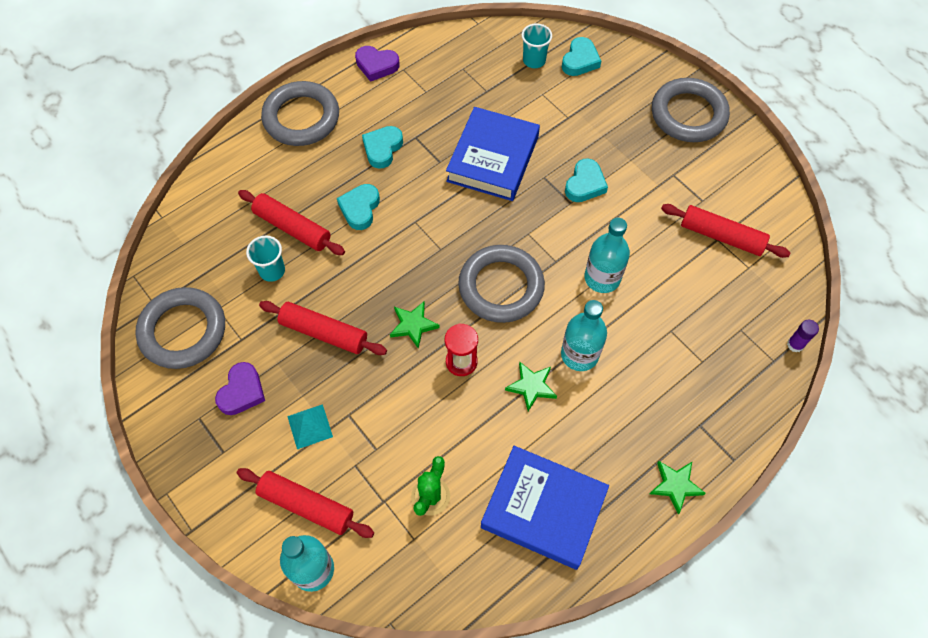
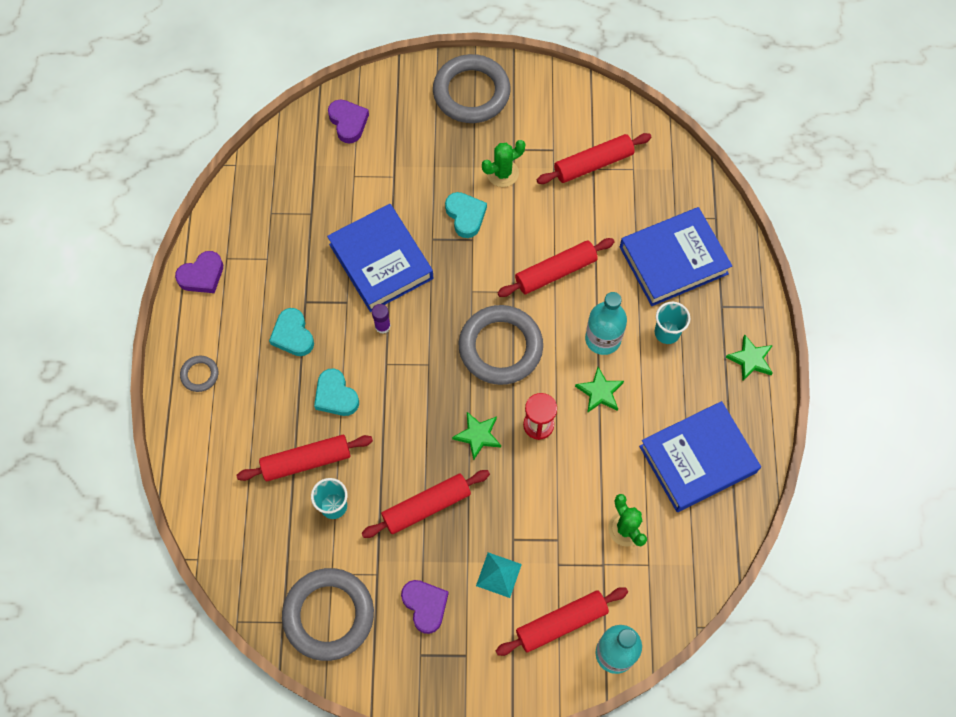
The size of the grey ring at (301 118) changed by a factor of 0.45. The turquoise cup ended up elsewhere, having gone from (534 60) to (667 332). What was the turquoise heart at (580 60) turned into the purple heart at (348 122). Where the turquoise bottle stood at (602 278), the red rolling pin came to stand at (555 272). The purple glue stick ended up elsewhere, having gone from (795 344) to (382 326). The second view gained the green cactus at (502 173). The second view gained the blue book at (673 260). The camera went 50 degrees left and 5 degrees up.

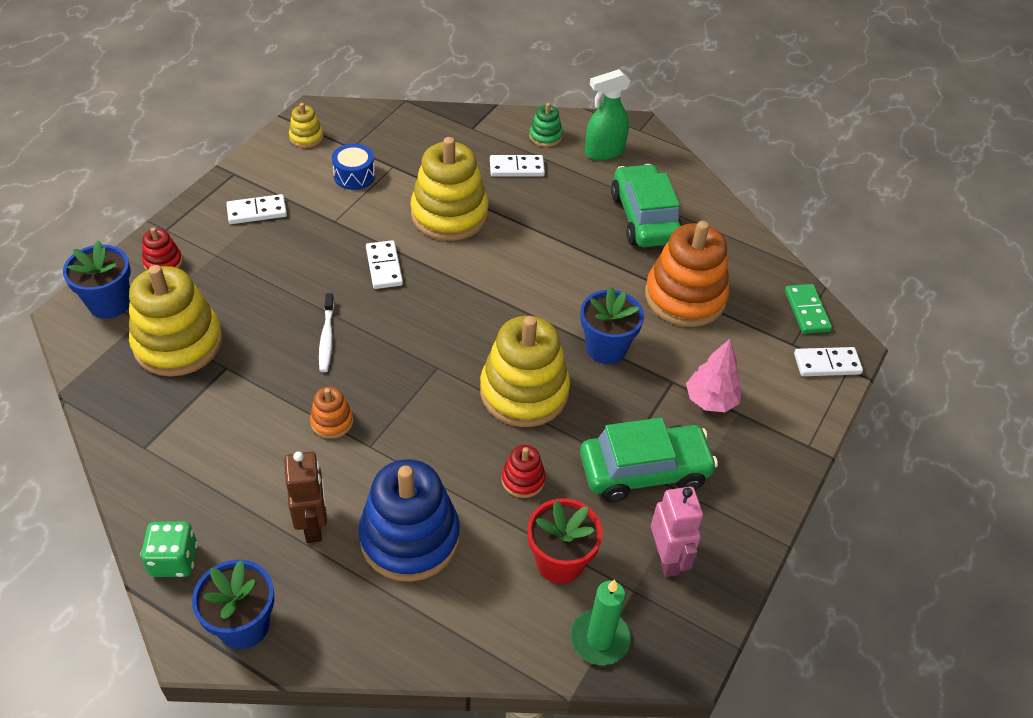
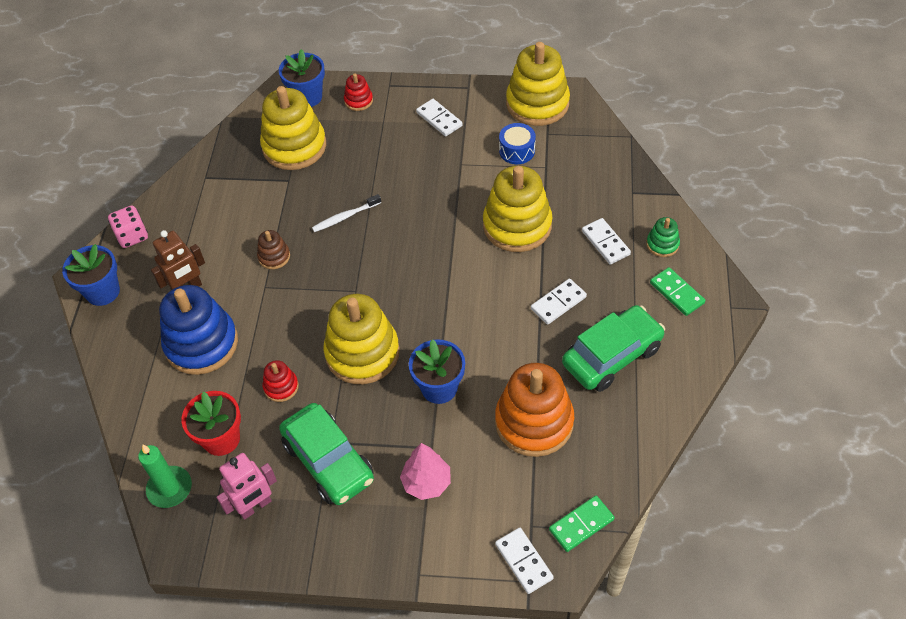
What was the green dice at (174 560) turned into the pink dice at (132 236). The size of the yellow stacking toy at (306 137) changed by a factor of 2.16. What was the orange stacking toy at (332 421) turned into the brown stacking toy at (274 256). The white domino ended up elsewhere, having gone from (384 267) to (558 303). Where the green spray bottle stood at (604 152), the green domino came to stand at (677 293). The camera went 70 degrees right and 5 degrees up.

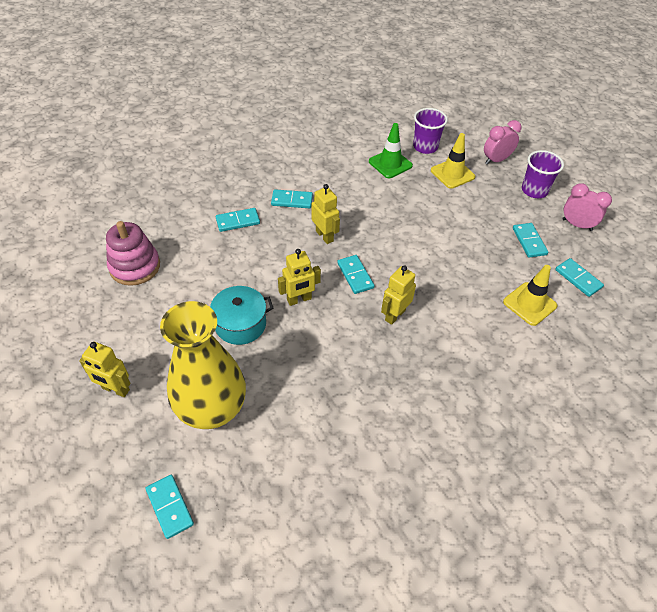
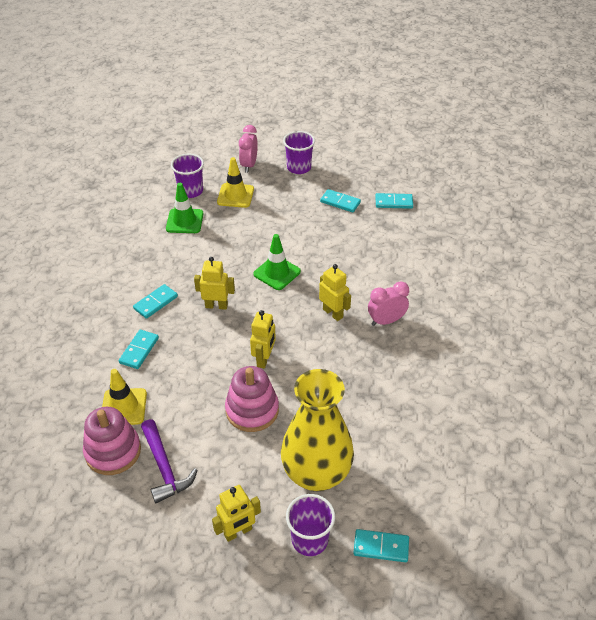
Where the turquoise pot stood at (240 324), the pink stacking toy came to stand at (252 410). The second view lost the turquoise domino at (355 275). The yellow robot at (394 315) ended up facing another way, 150 degrees clockwise from before. The yellow traffic cone ended up elsewhere, having gone from (529 304) to (124 407). The pink clock ended up elsewhere, having gone from (577 225) to (386 321). The second view gained the purple hammer at (164 467). The second view gained the green traffic cone at (277 273). The second view gained the purple cup at (310 540). The camera went 50 degrees left and 5 degrees down.

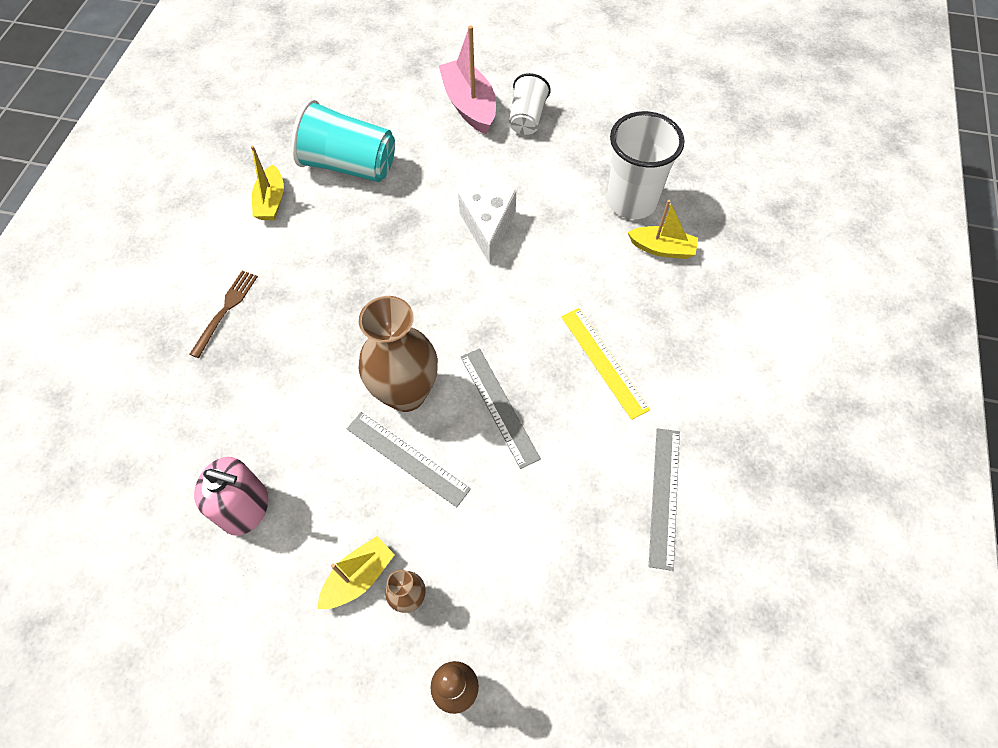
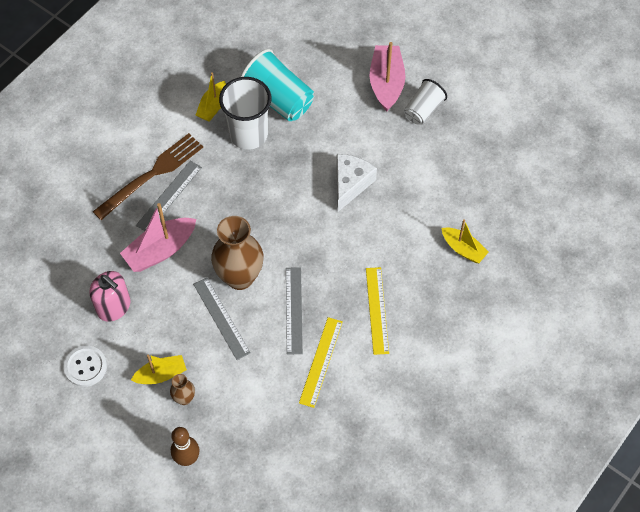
The size of the brown fork at (226 310) changed by a factor of 1.75. The white cup ended up elsewhere, having gone from (631 201) to (248 134). The grey ruler ended up elsewhere, having gone from (664 496) to (169 196). The second view gained the white button at (85 367). The second view gained the pink boat at (160 250). The second view gained the yellow ruler at (321 362). The camera went 25 degrees right and 0 degrees up.

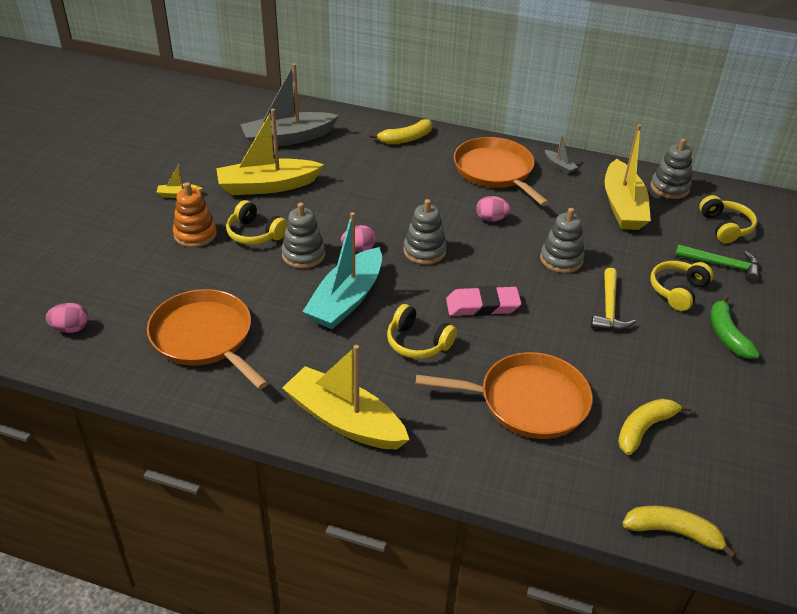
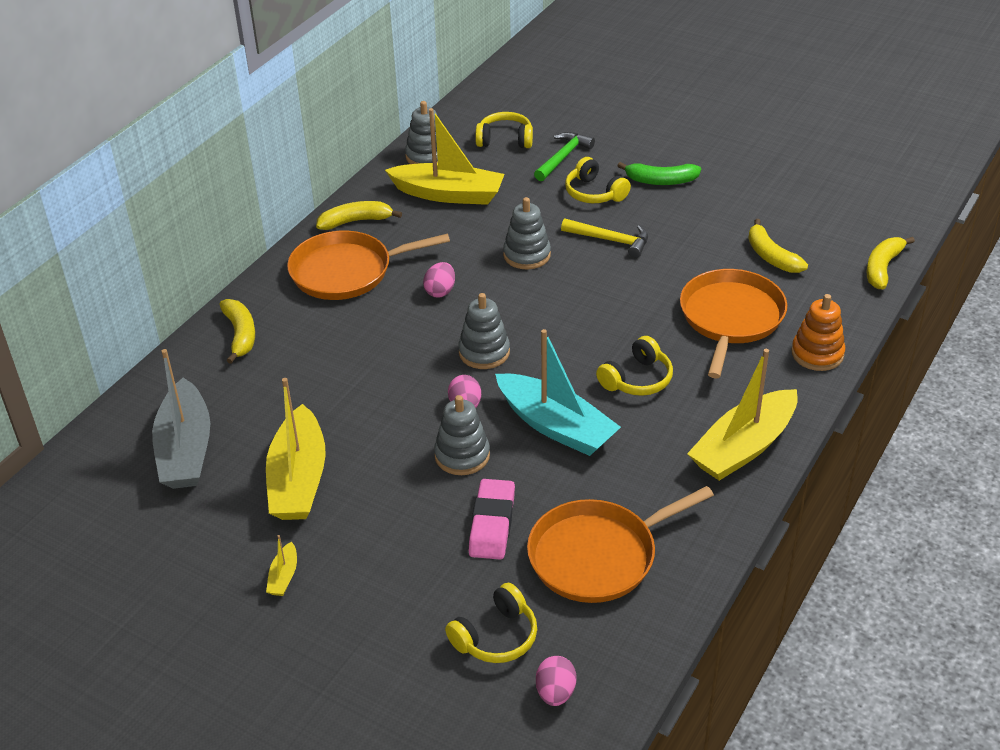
The orange stacking toy ended up elsewhere, having gone from (195 234) to (817 354). The yellow headphones ended up elsewhere, having gone from (255 233) to (496 636). The pink eraser ended up elsewhere, having gone from (482 305) to (492 523). Where the grey boat stood at (559 166), the yellow banana came to stand at (355 221). The camera went 75 degrees left and 0 degrees up.

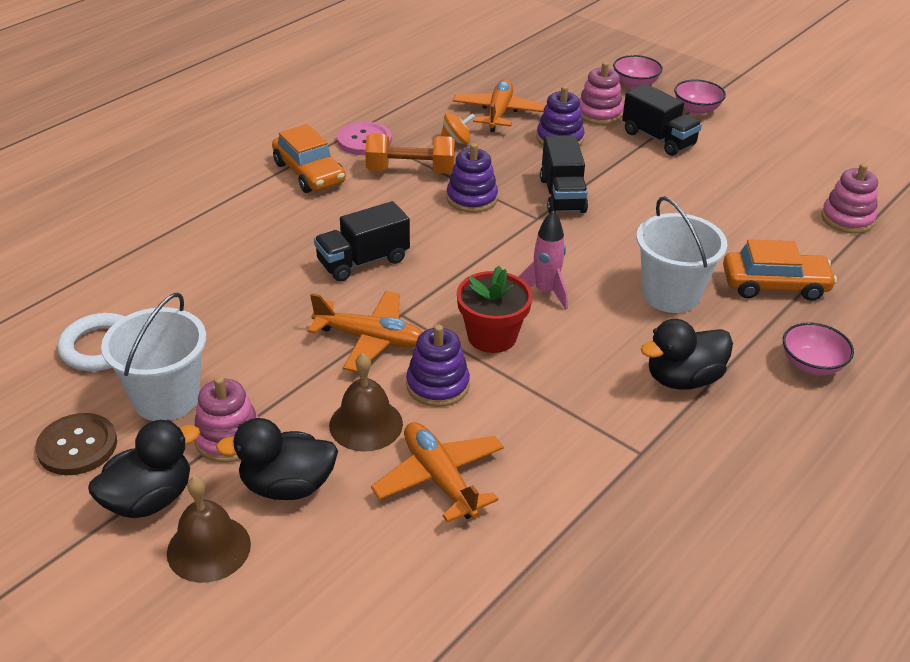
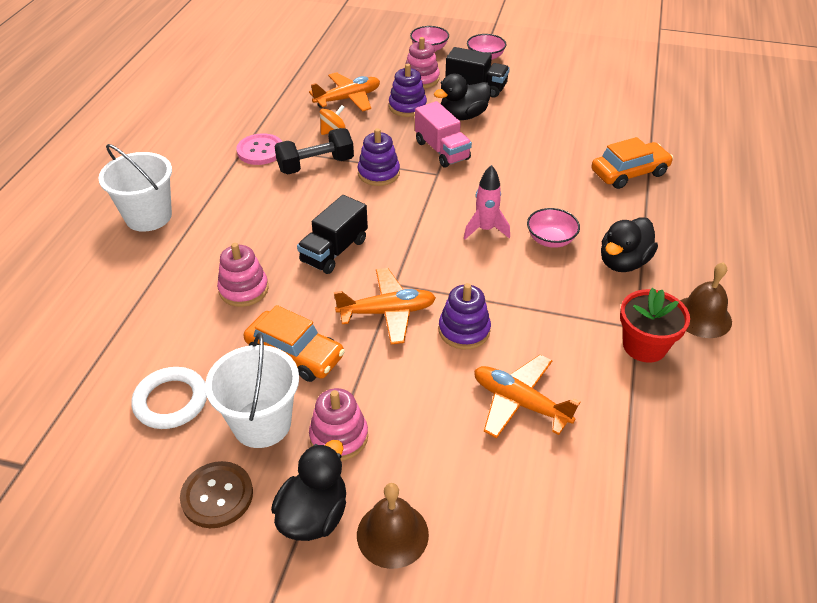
The black duck ended up elsewhere, having gone from (287 486) to (463 116). The orange car ended up elsewhere, having gone from (309 173) to (295 354). The brown bell ended up elsewhere, having gone from (366 424) to (702 316). What was the orange dumbbell at (410 171) turned into the black dumbbell at (316 165). The orange plane at (498 113) ended up facing another way, 75 degrees clockwise from before. The red flower pot ended up elsewhere, having gone from (492 336) to (644 346). What was the black truck at (562 195) turned into the pink truck at (442 150). The white bucket ended up elsewhere, having gone from (671 294) to (148 216). The pink bowl ended up elsewhere, having gone from (811 365) to (550 240). The pink stacking toy ended up elsewhere, having gone from (847 219) to (244 289). The camera went 25 degrees left and 5 degrees up.

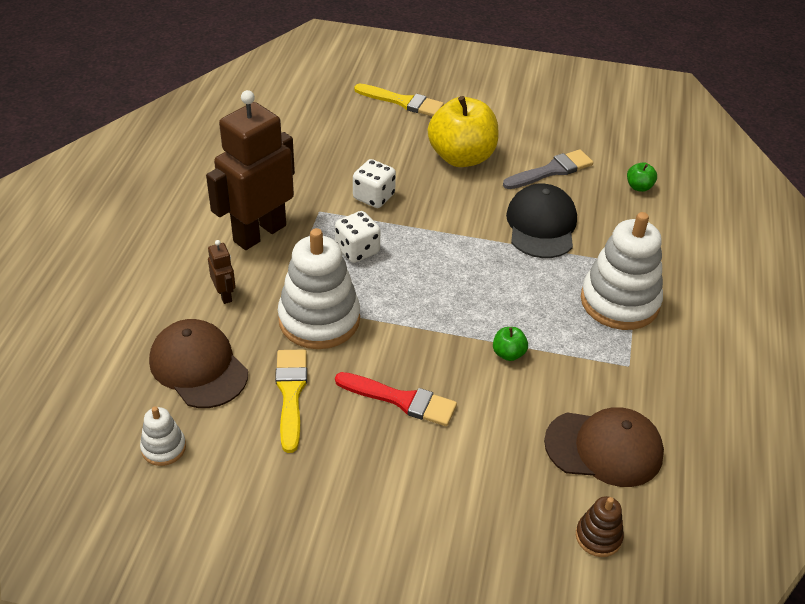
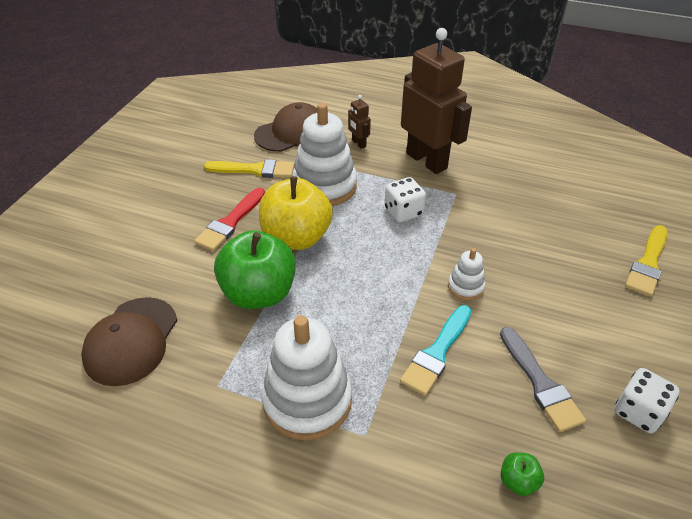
The white stacking toy ended up elsewhere, having gone from (163 448) to (465 286). The brown robot at (225 295) ended up facing another way, 75 degrees clockwise from before. The white dice ended up elsewhere, having gone from (374 197) to (638 412). The yellow apple ended up elsewhere, having gone from (461 157) to (296 238). The size of the green apple at (508 353) changed by a factor of 2.42. Where the black cap stood at (541 225), the turquoise brush came to stand at (437 353). The second view lost the brown stacking toy at (598 536). The camera went 100 degrees right and 0 degrees up.

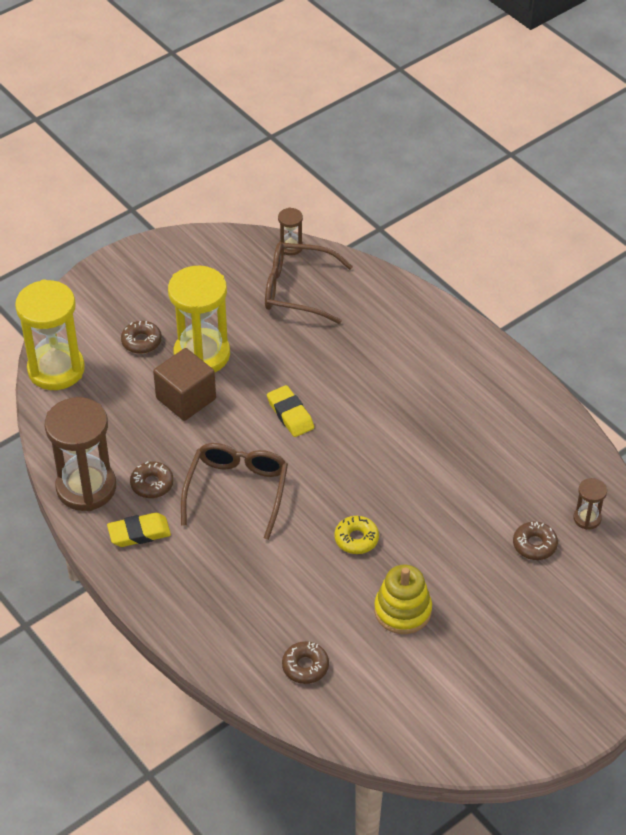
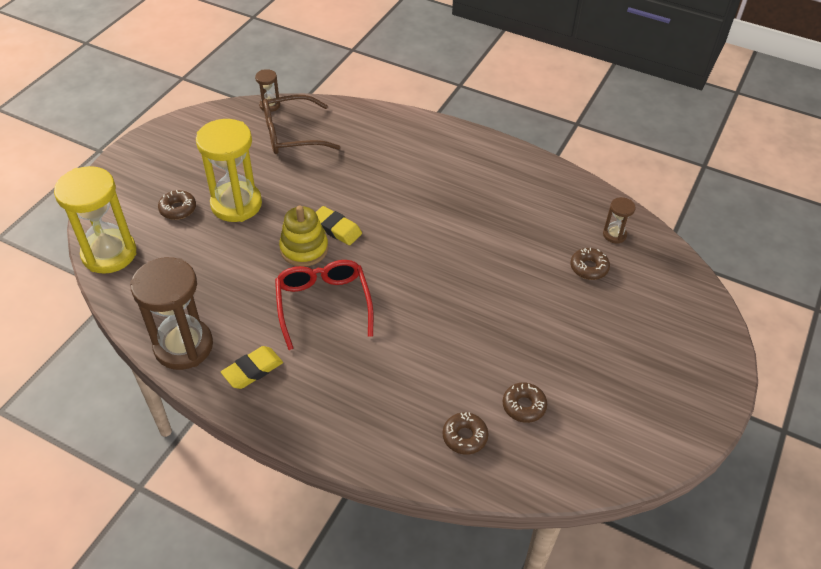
The brown donut ended up elsewhere, having gone from (152 484) to (524 406). The second view lost the brown cube at (186 398). What was the brown glasses at (237 490) turned into the red glasses at (323 304). The second view lost the yellow donut at (356 539). The yellow stacking toy ended up elsewhere, having gone from (402 610) to (304 249). The camera went 25 degrees left and 0 degrees up.

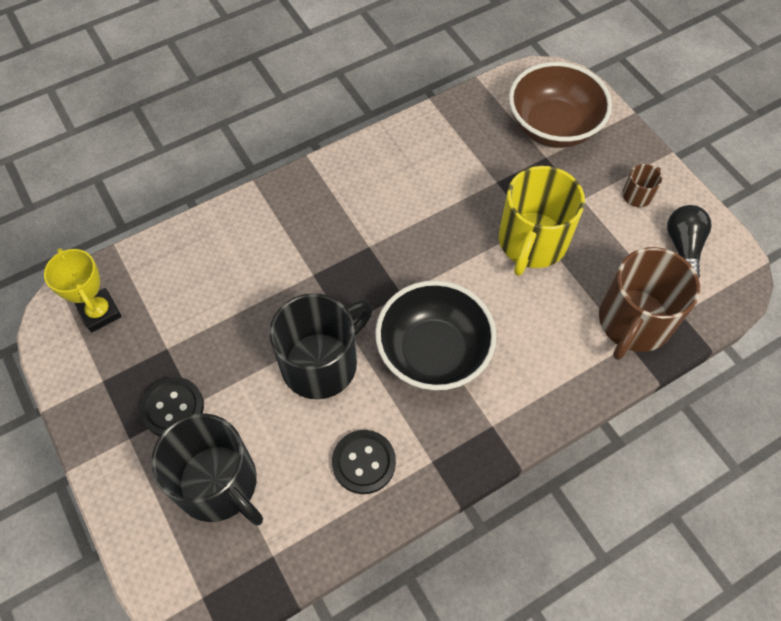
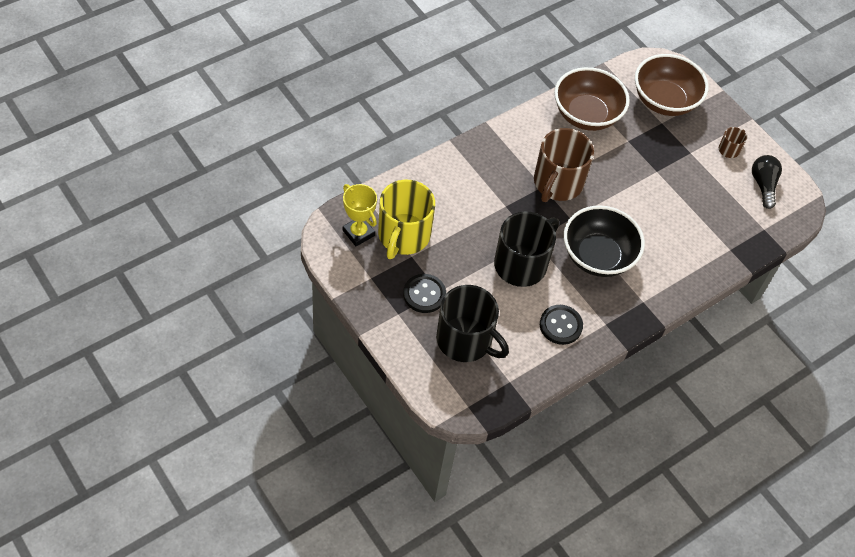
The yellow mug ended up elsewhere, having gone from (532 242) to (403 235). The brown mug ended up elsewhere, having gone from (633 322) to (557 183). The second view gained the brown bowl at (586 115). The camera went 10 degrees left and 5 degrees down.

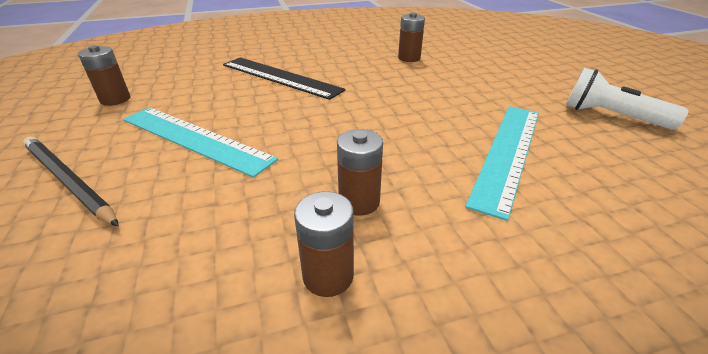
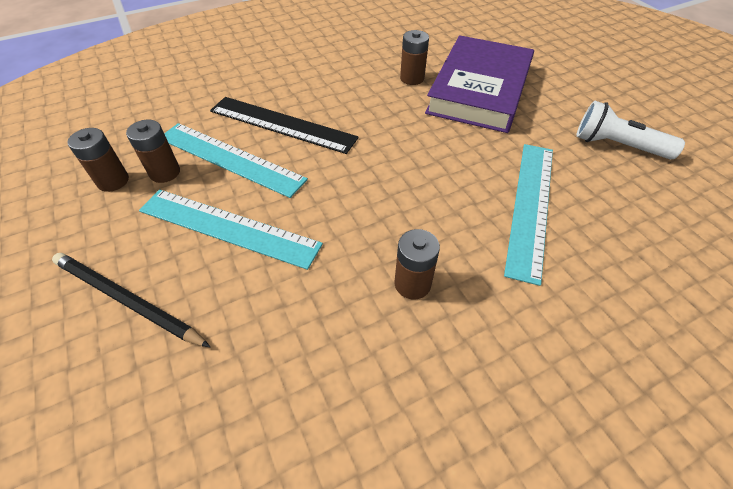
The brown battery ended up elsewhere, having gone from (328 276) to (165 172). The second view gained the turquoise ruler at (230 158). The second view gained the purple book at (479 90). The camera went 10 degrees left and 15 degrees up.

